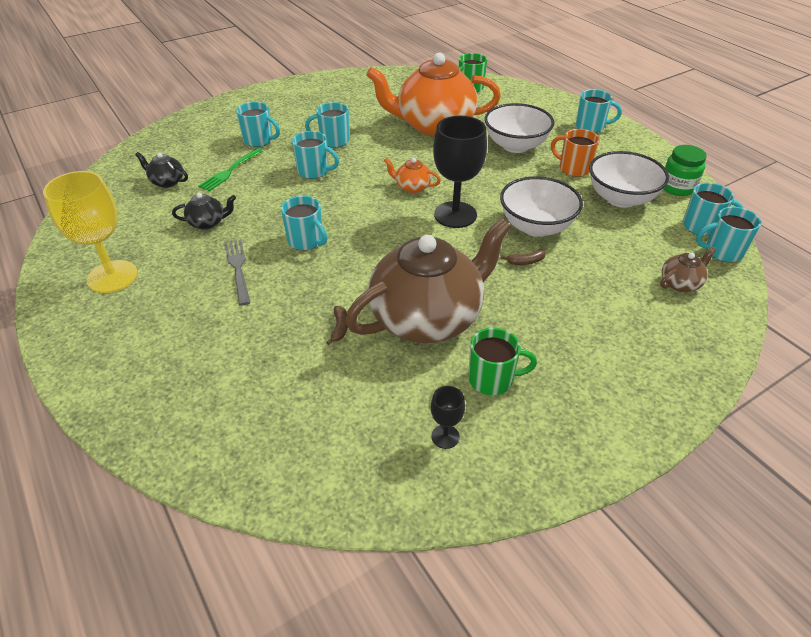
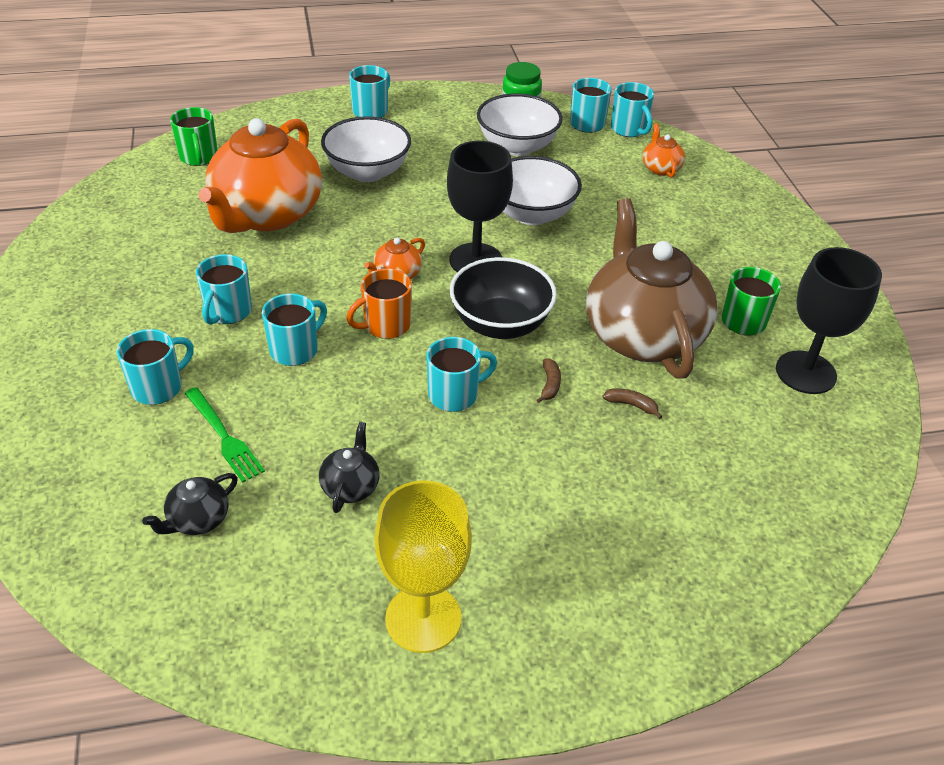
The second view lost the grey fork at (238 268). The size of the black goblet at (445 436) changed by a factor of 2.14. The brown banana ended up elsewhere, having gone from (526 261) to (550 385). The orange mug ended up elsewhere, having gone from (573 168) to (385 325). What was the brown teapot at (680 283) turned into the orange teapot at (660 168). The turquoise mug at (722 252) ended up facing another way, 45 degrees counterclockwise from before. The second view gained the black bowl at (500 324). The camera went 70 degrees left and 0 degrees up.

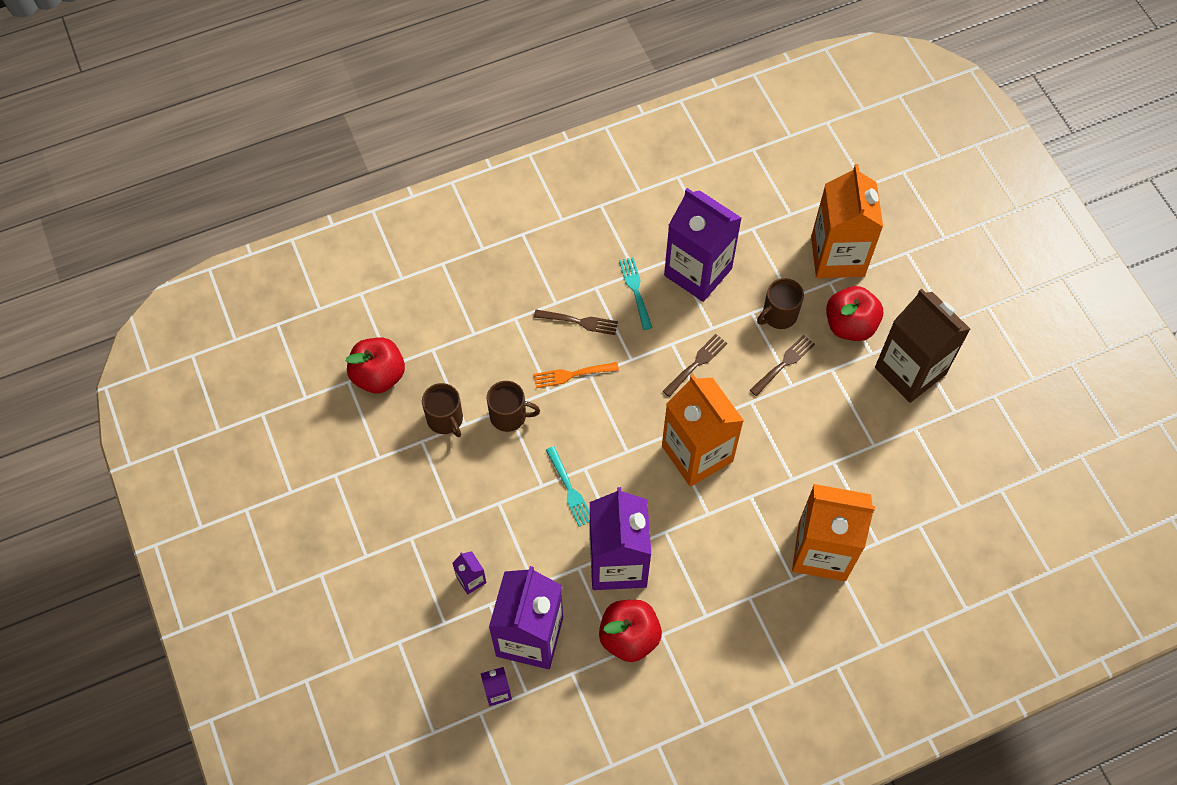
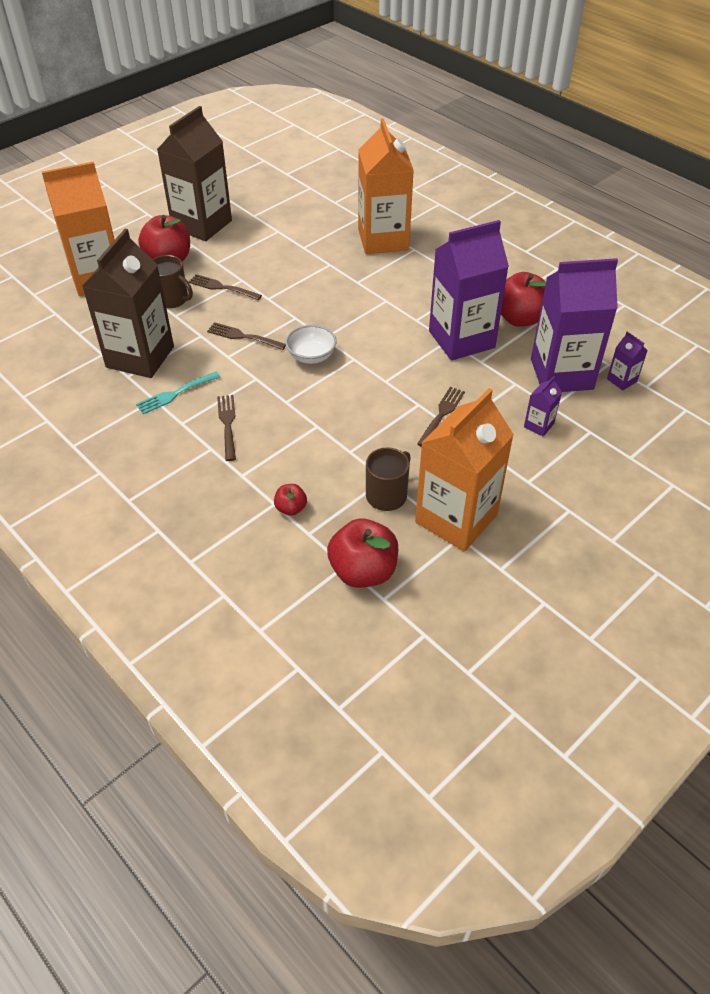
The second view lost the brown mug at (509 416). The second view lost the orange fork at (572 374). The second view lost the turquoise fork at (569 489). The orange carton ended up elsewhere, having gone from (697 453) to (456 518). What was the purple carton at (698 272) turned into the brown carton at (140 357). The second view gained the red apple at (291 508). The second view gained the white bowl at (311 356). The second view gained the brown fork at (441 415). The camera went 110 degrees left and 15 degrees down.

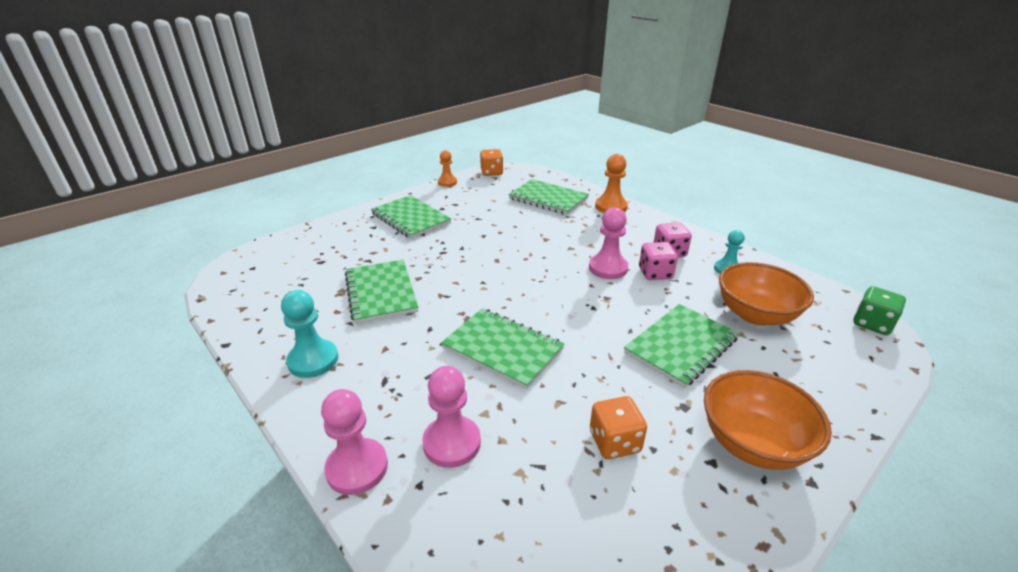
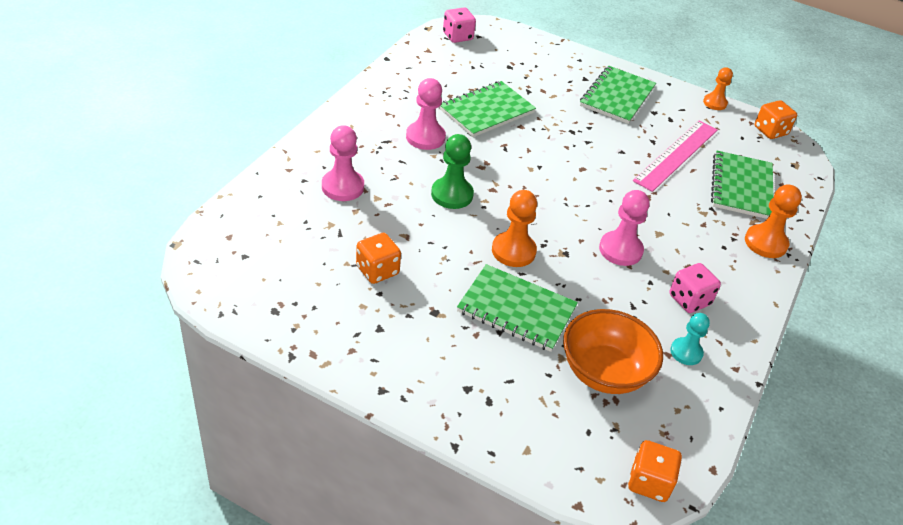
The second view lost the turquoise pawn at (313 360). The pink pawn ended up elsewhere, having gone from (357 468) to (425 137). Where the green notebook stood at (502 349), the green pawn came to stand at (452 194). The pink dice ended up elsewhere, having gone from (655 273) to (457 36). The second view lost the orange bowl at (752 443). What was the green dice at (872 324) turned into the orange dice at (649 482). The second view gained the orange pawn at (513 251). The second view gained the pink ruler at (676 155). The camera went 65 degrees right and 10 degrees up.

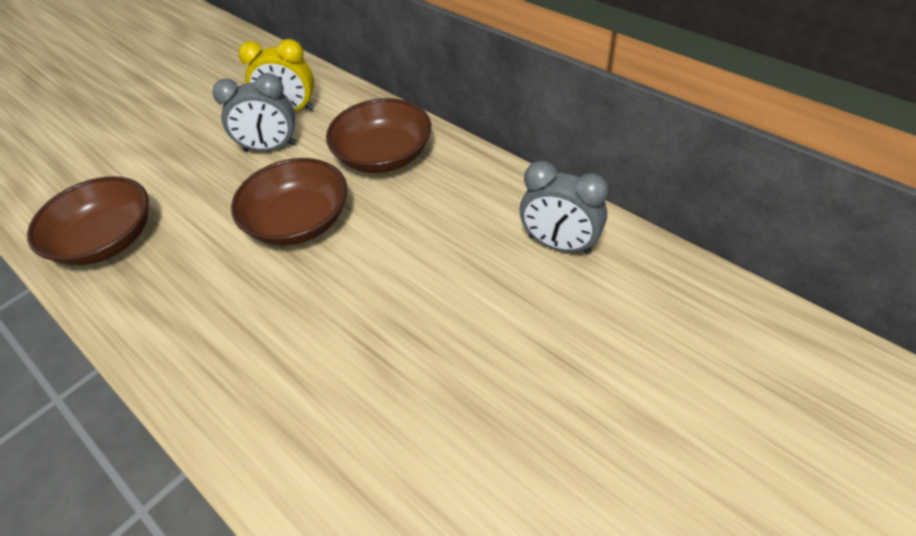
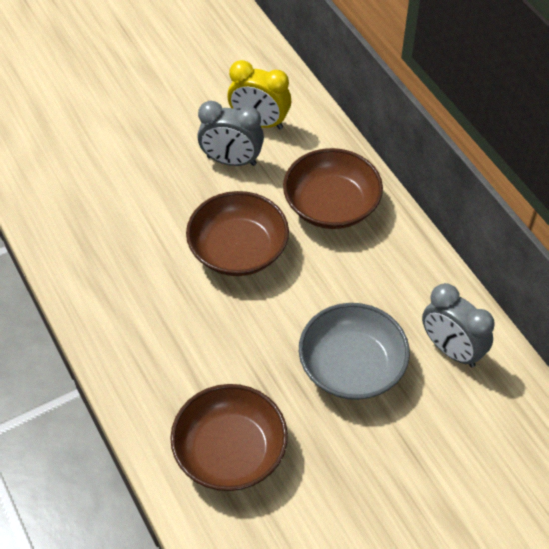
The brown bowl ended up elsewhere, having gone from (107 240) to (230 451). The second view gained the grey bowl at (352 366). The camera went 15 degrees right and 5 degrees up.

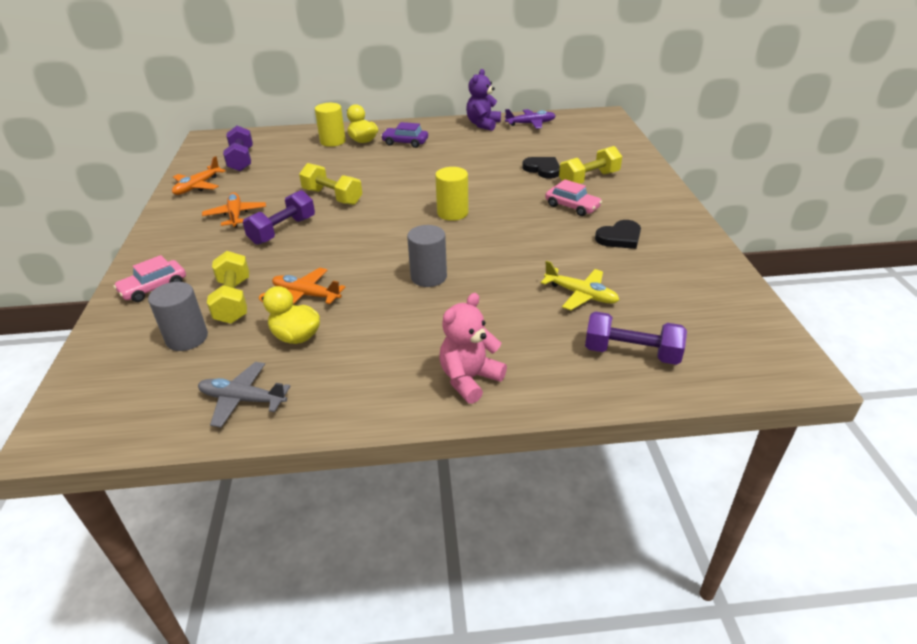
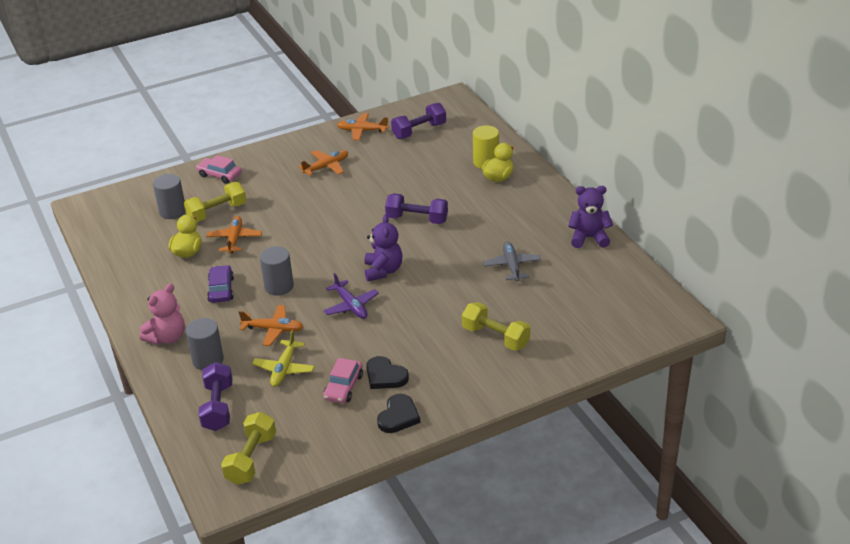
The grey plane ended up elsewhere, having gone from (242 400) to (511 266). The purple dumbbell ended up elsewhere, having gone from (282 230) to (417 219). The yellow dumbbell ended up elsewhere, having gone from (332 197) to (251 459). The purple car ended up elsewhere, having gone from (405 142) to (221 289). Where the yellow cylinder stood at (452 213), the purple teddy bear came to stand at (383 271). The pink teddy bear at (469 379) ended up facing another way, 105 degrees clockwise from before. The purple plane ended up elsewhere, having gone from (531 124) to (351 306). The black heart ended up elsewhere, having gone from (542 169) to (398 416). The pink car ended up elsewhere, having gone from (572 206) to (343 387). The second view gained the grey cylinder at (208 360). The second view gained the orange plane at (273 329). The camera went 70 degrees right and 0 degrees up.

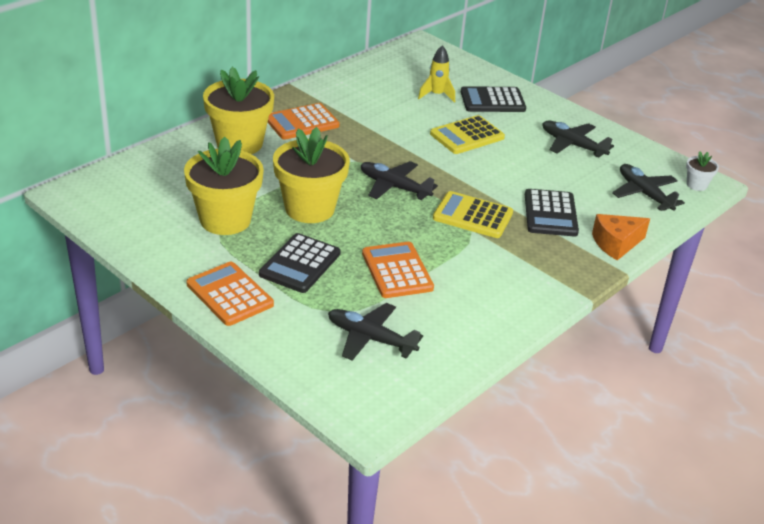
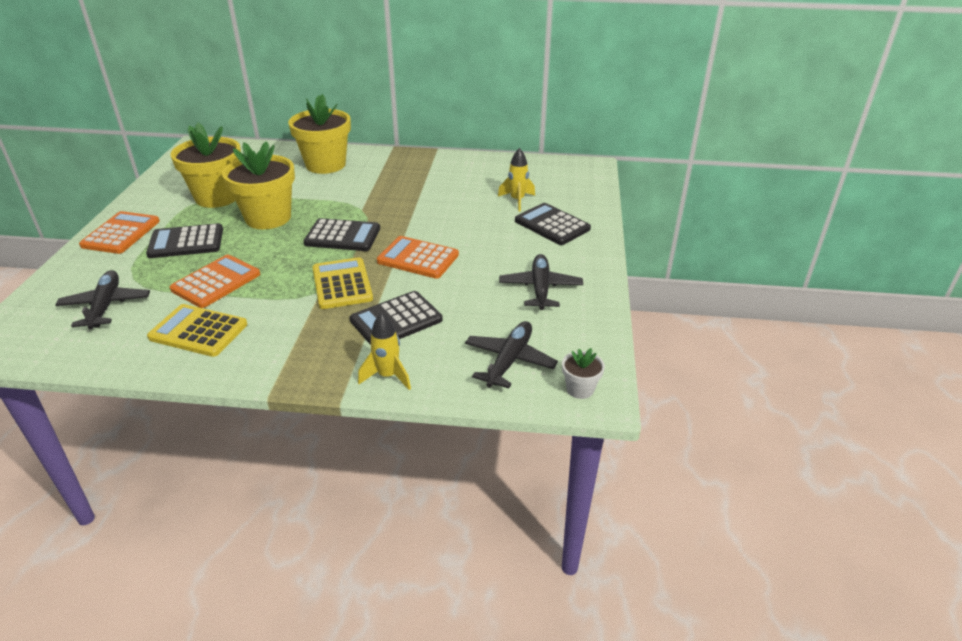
The orange calculator ended up elsewhere, having gone from (302 122) to (418 258). Where the black plane stood at (394 187), the black calculator came to stand at (342 236). The yellow calculator ended up elsewhere, having gone from (467 136) to (198 331). Where the orange cheese stood at (616 244), the yellow rocket came to stand at (387 376). The camera went 55 degrees right and 0 degrees up.

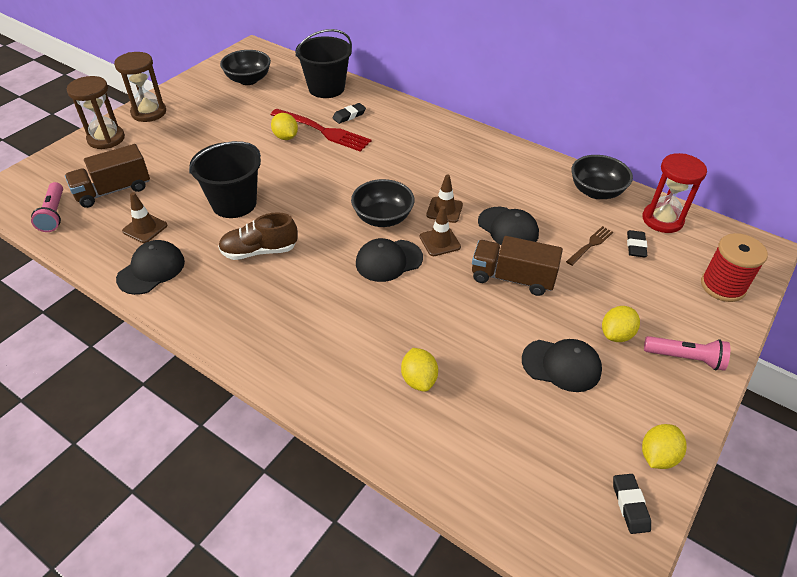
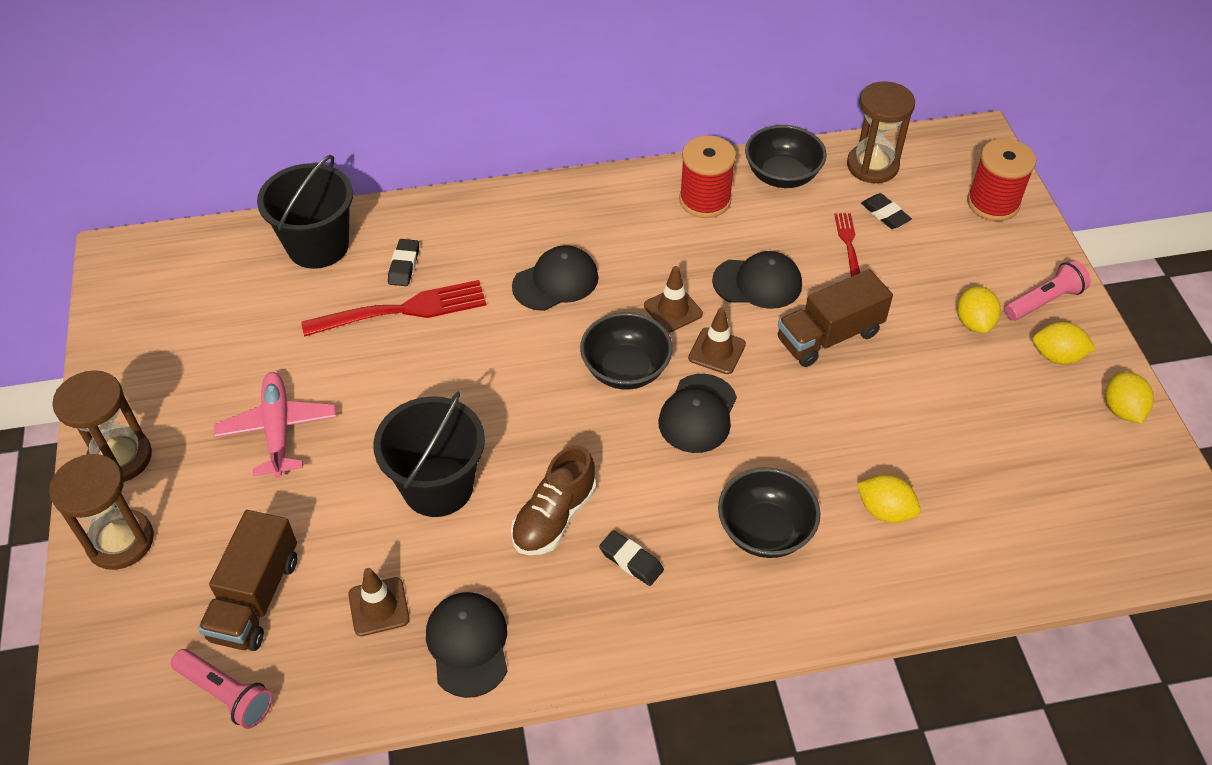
The black bowl ended up elsewhere, having gone from (248 80) to (765 531). The yellow lemon ended up elsewhere, having gone from (285 137) to (1057 356). The black cap ended up elsewhere, having gone from (561 365) to (555 282). What was the brown fork at (590 245) turned into the red fork at (848 244). The black eraser ended up elsewhere, having gone from (630 505) to (631 561). What was the red hourglass at (662 220) turned into the brown hourglass at (872 166). The second view gained the pink plane at (278 429). The second view gained the red spool at (705 200). The camera went 45 degrees left and 5 degrees up.

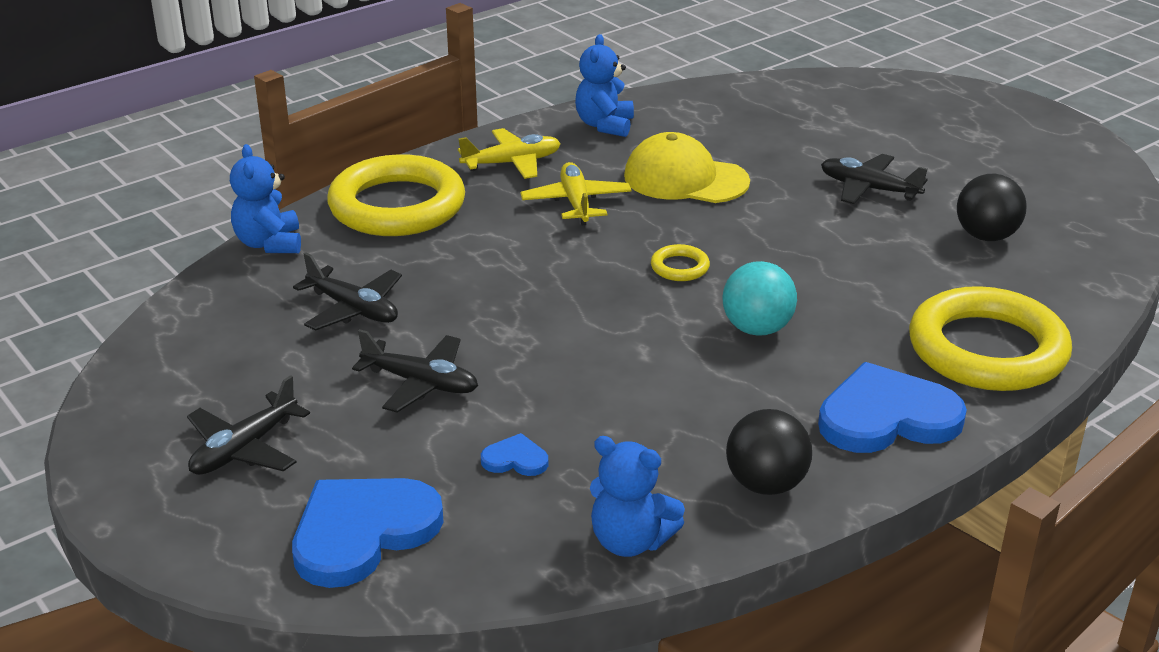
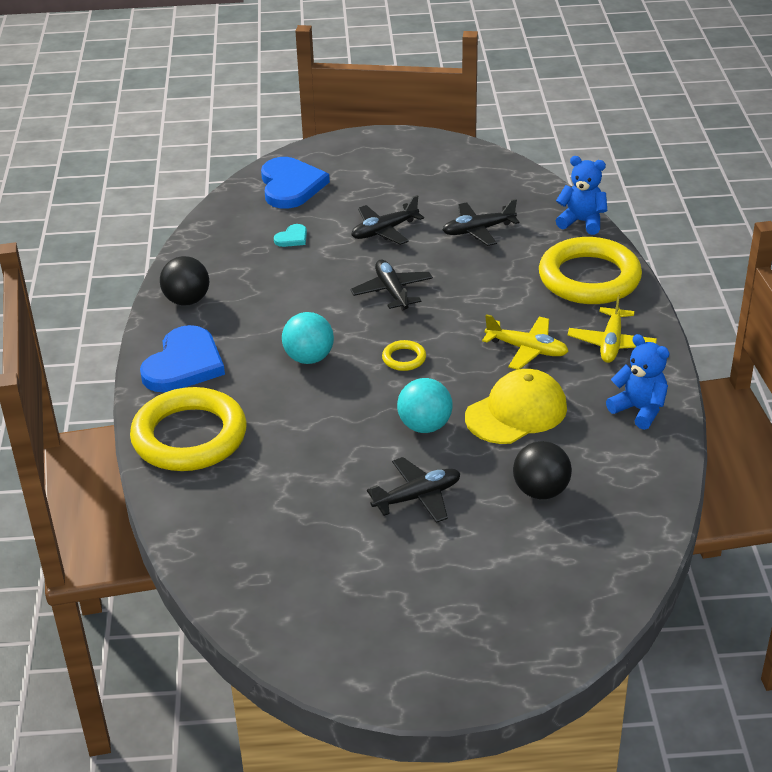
The black plane ended up elsewhere, having gone from (244 449) to (392 291). What was the blue heart at (515 459) turned into the turquoise heart at (292 238). The second view lost the blue teddy bear at (630 541). The black ball ended up elsewhere, having gone from (986 236) to (541 491). The second view gained the turquoise ball at (425 426). The camera went 125 degrees right and 5 degrees up.

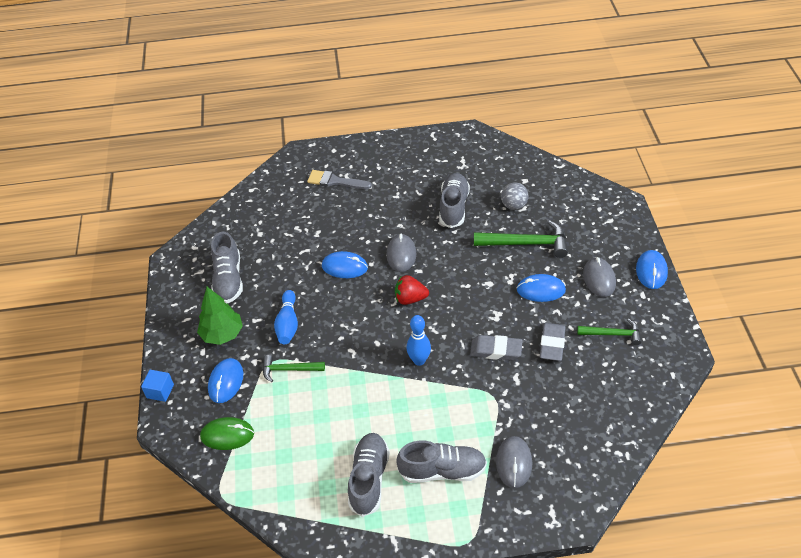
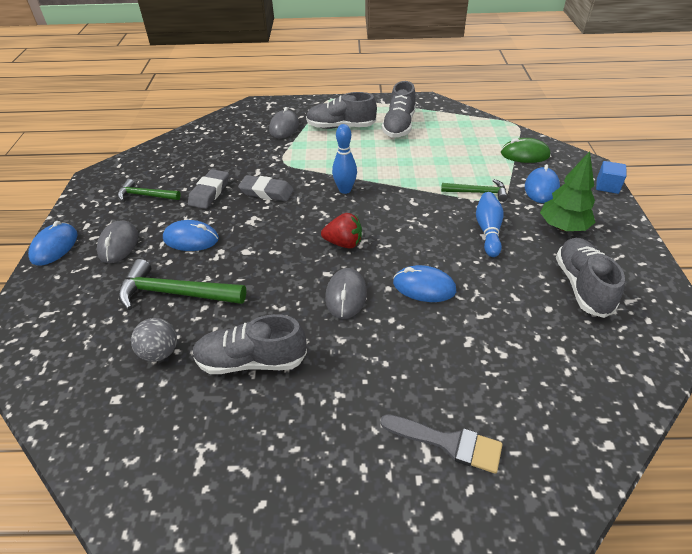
The grey shoe at (453 207) ended up facing another way, 75 degrees clockwise from before. The camera went 175 degrees left and 5 degrees down.

